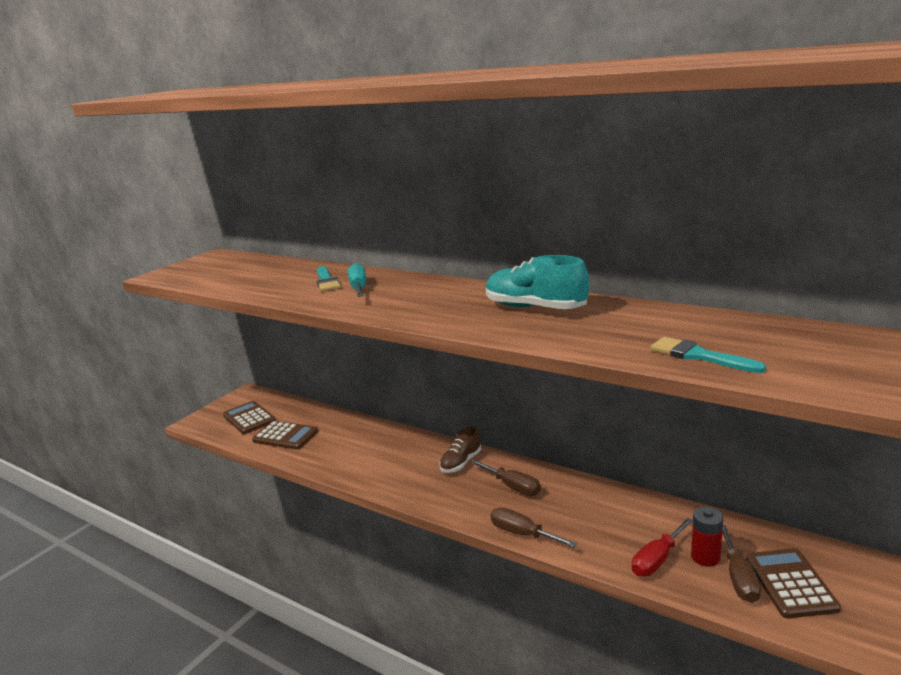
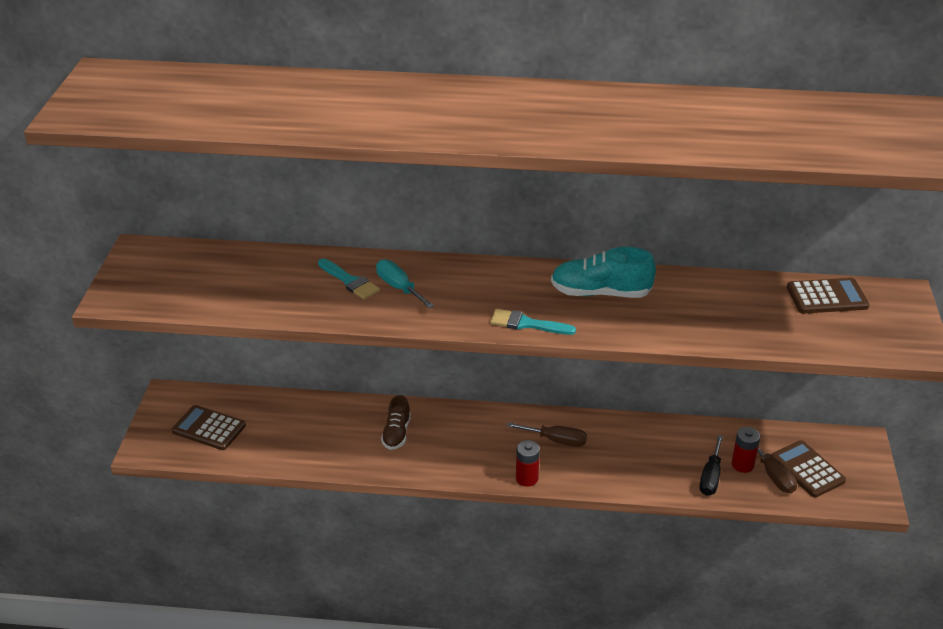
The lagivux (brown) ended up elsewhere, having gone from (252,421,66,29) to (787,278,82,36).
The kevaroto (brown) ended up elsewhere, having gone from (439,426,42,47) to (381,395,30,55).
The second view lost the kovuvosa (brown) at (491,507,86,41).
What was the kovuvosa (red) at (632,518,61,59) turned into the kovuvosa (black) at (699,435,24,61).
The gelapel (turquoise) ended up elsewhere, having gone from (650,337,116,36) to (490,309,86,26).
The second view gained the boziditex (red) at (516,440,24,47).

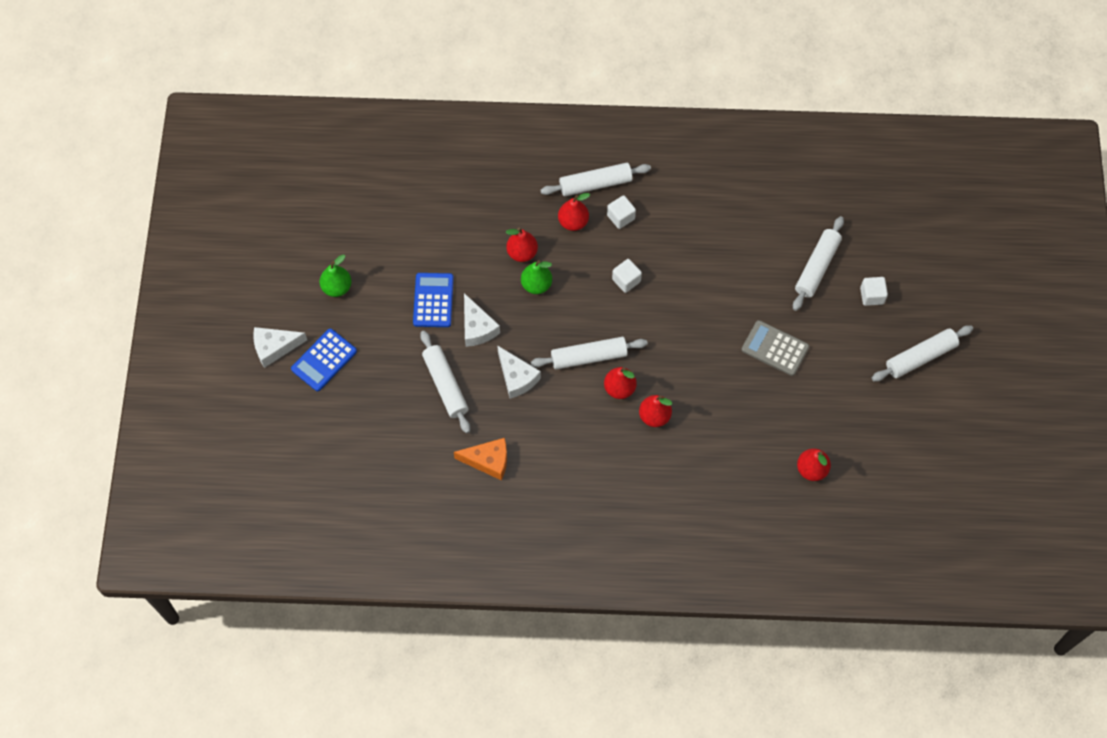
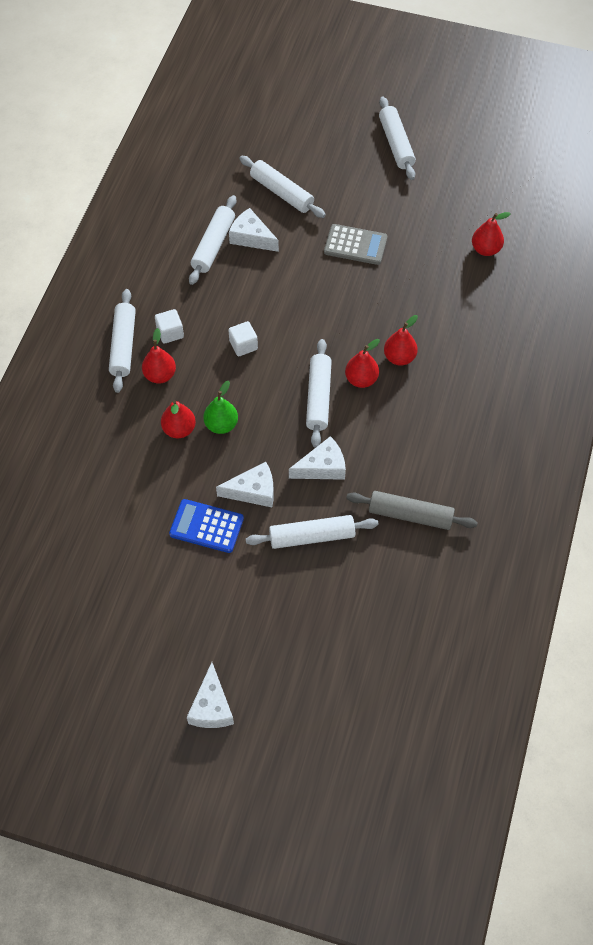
The second view lost the lagivux (blue) at (291,329,66,62).
The second view lost the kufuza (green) at (320,255,31,42).
Where the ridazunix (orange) stood at (454,438,53,42), the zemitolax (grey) came to stand at (347,491,131,39).
The lagivux (grey) at (741,320,68,56) ended up facing another way, 120 degrees counterclockwise from before.
The second view lost the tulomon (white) at (860,277,28,29).
The second view gained the zemitolax (white) at (189,195,47,90).
The second view gained the ridazunix (white) at (229,208,50,44).

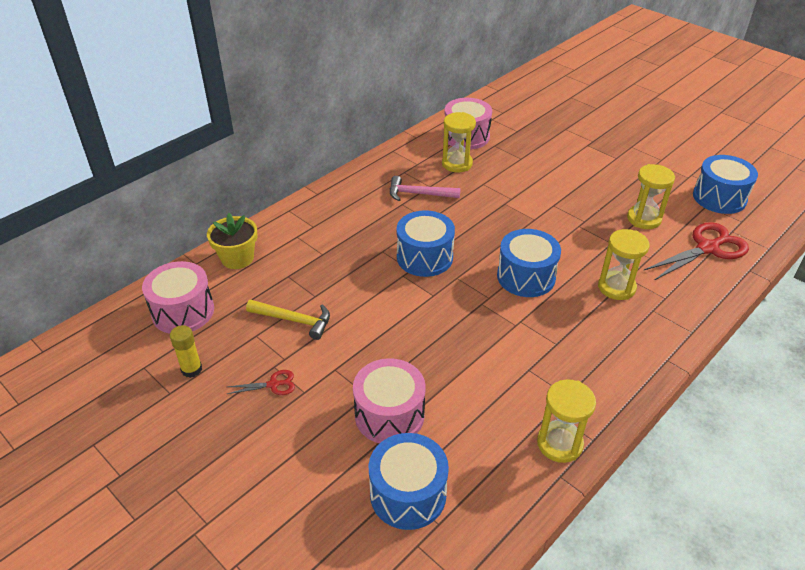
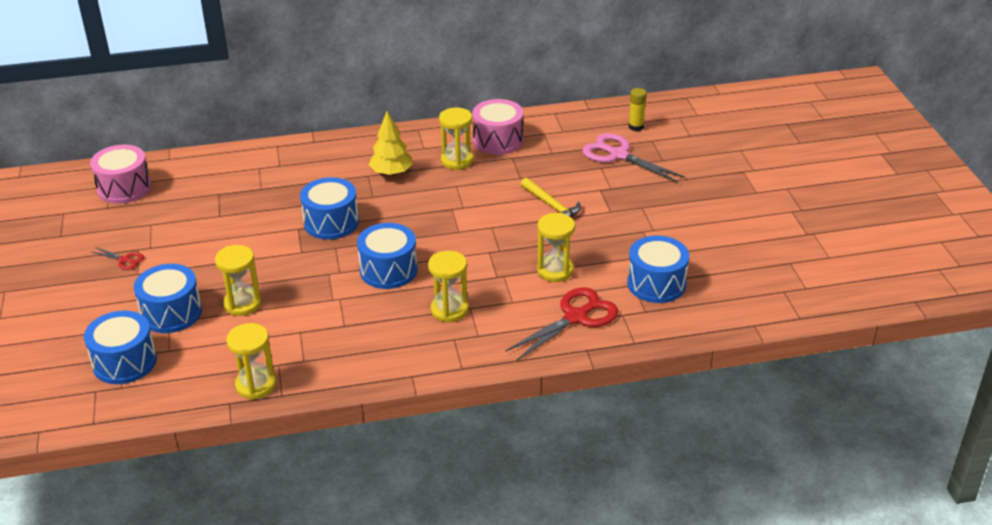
The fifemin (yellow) ended up elsewhere, having gone from (170,325,32,53) to (629,88,18,43).
The second view lost the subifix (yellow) at (207,213,51,56).
The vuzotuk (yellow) ended up elsewhere, having gone from (246,300,84,40) to (521,178,60,40).
What was the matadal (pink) at (353,358,72,85) turned into the matadal (blue) at (134,264,68,69).
Where the vuzotuk (pink) stood at (390,176,71,25), the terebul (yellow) came to stand at (369,111,44,65).
The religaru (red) at (644,222,105,59) ended up facing another way, 45 degrees counterclockwise from before.
The second view gained the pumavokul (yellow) at (215,245,46,71).
The second view gained the religaru (pink) at (582,133,103,50).

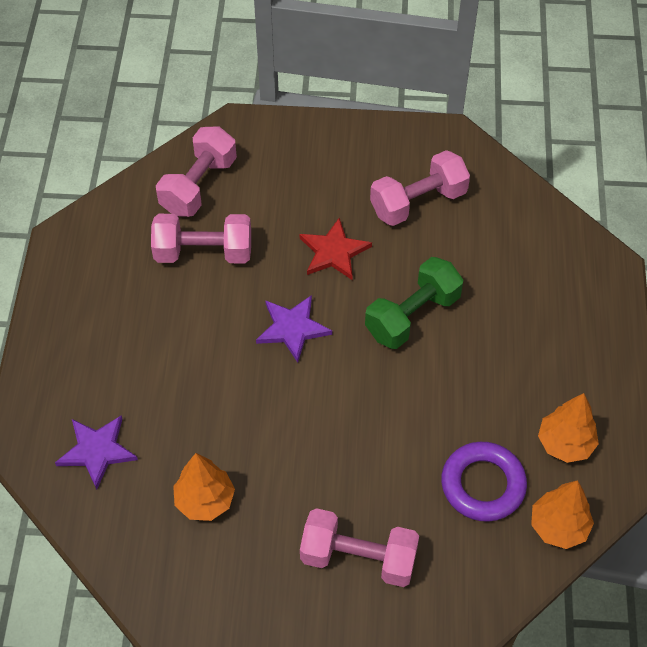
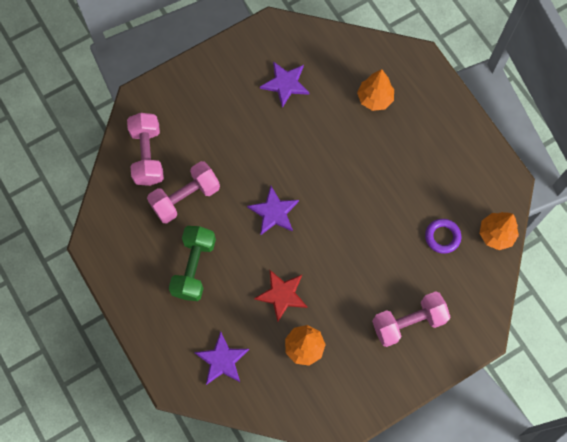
The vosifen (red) ended up elsewhere, having gone from (300,218,72,62) to (254,270,53,52).
The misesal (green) ended up elsewhere, having gone from (365,257,98,92) to (169,226,47,75).
Where the misesal (pink) stood at (370,150,100,76), the vosifen (purple) came to stand at (260,61,50,47).
The size of the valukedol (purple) at (441,442,86,80) changed by a factor of 0.66.
The terebul (orange) ended up elsewhere, having gone from (538,393,61,70) to (357,69,37,42).

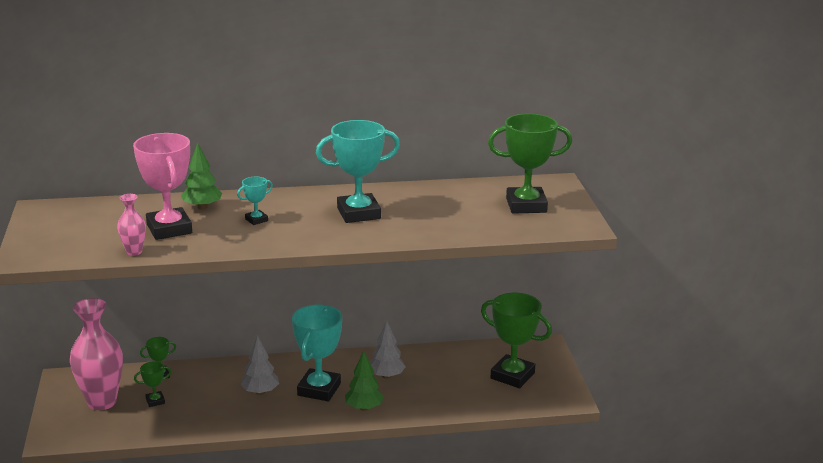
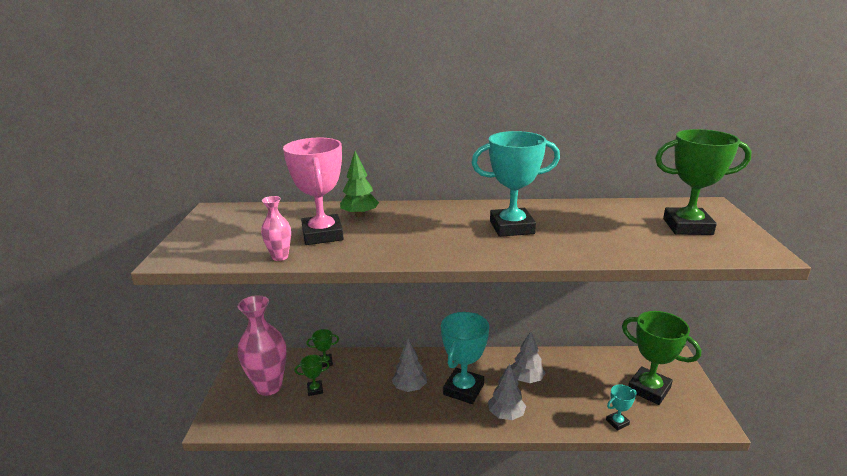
The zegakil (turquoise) ended up elsewhere, having gone from (237,177,36,48) to (606,384,30,47).
What was the terebul (green) at (345,351,39,60) turned into the terebul (grey) at (488,364,38,56).

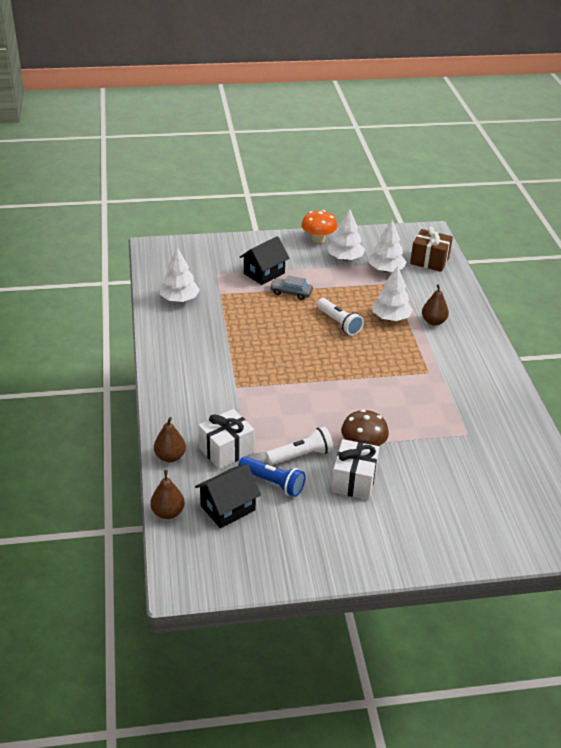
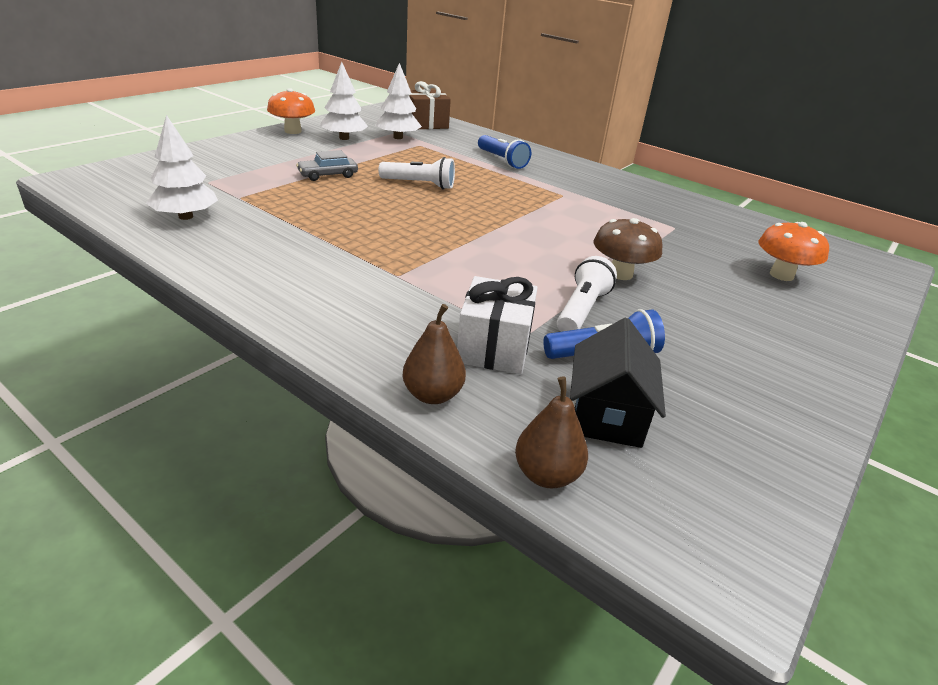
The second view lost the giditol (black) at (240,236,50,49).
The second view lost the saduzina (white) at (331,439,49,61).
The second view lost the terebul (white) at (373,266,40,55).
Where the kufuza (brown) stood at (422,284,27,42), the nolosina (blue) came to stand at (478,135,53,34).
The second view gained the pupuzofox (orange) at (759,222,70,59).

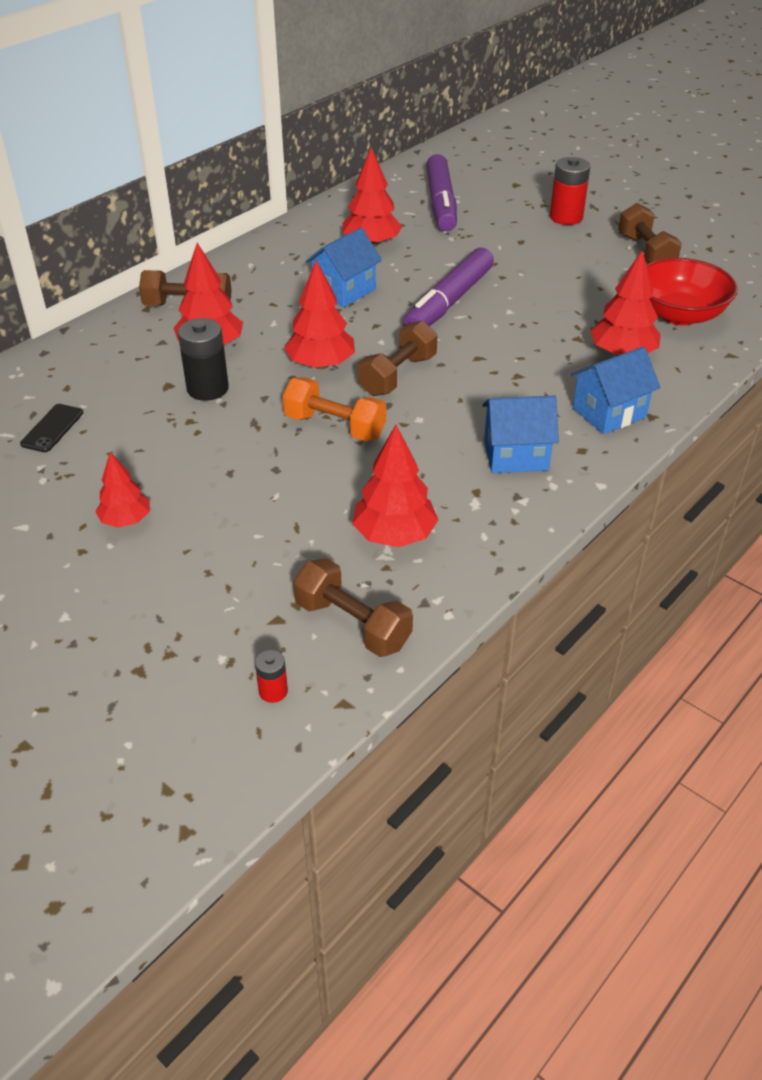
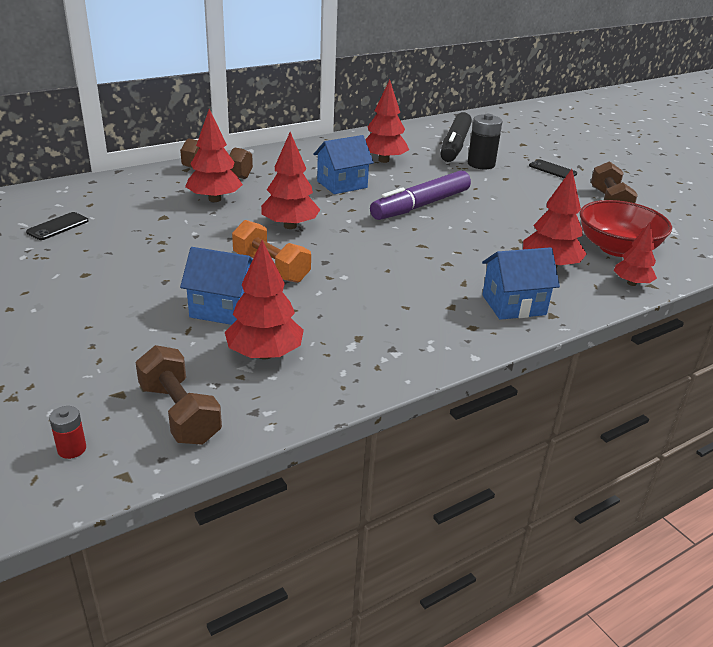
The terebul (red) ended up elsewhere, having gone from (95,452,55,76) to (613,222,44,64).
The boziditex (black) ended up elsewhere, having gone from (178,318,51,83) to (468,114,34,55).
The second view lost the misesal (brown) at (358,320,80,76).
What was the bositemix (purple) at (426,154,31,77) turned into the bositemix (black) at (440,112,32,50).
The giditol (blue) ended up elsewhere, having gone from (482,395,77,78) to (180,247,73,78).
Where the boziditex (red) stood at (550,157,41,68), the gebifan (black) came to stand at (529,159,48,20).

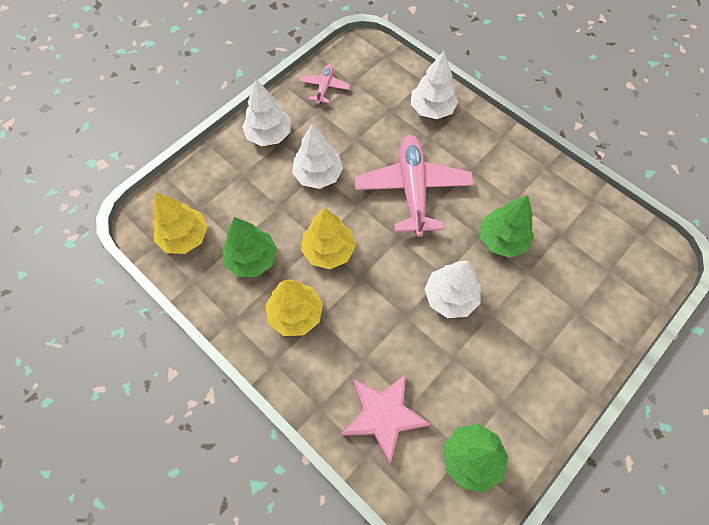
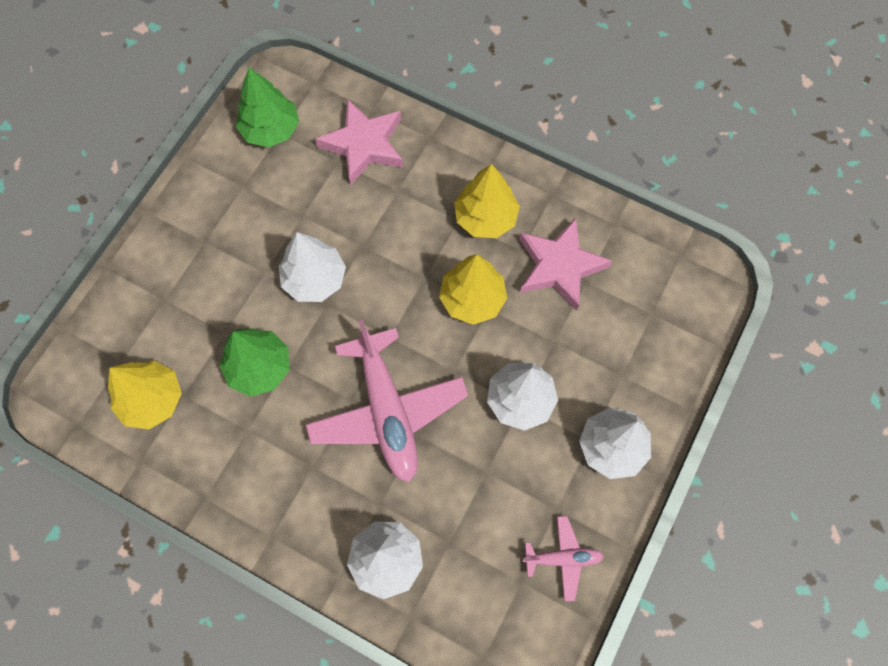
The terebul (yellow) ended up elsewhere, having gone from (152,193,56,61) to (108,361,74,68).
Where the terebul (green) stood at (222,217,55,60), the vosifen (pink) came to stand at (519,218,93,93).
The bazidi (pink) at (299,64,51,40) ended up facing another way, 90 degrees counterclockwise from before.

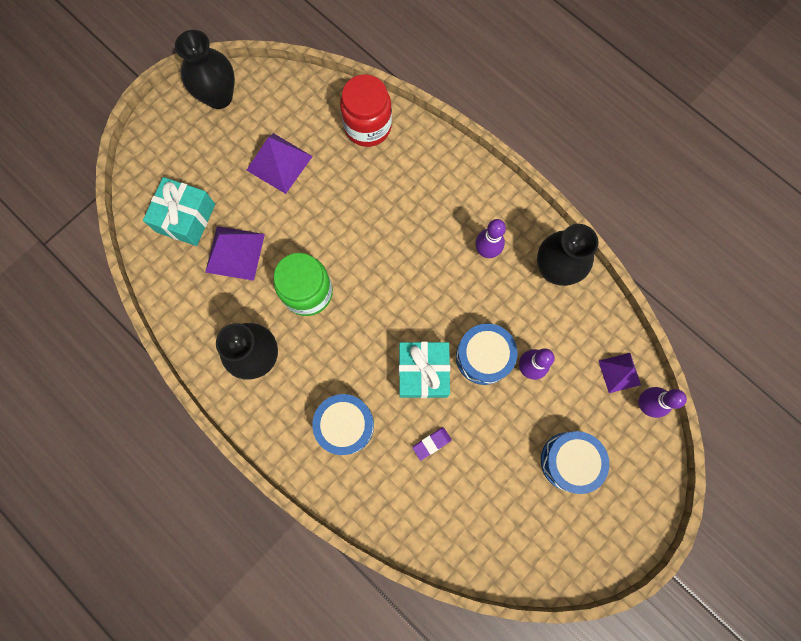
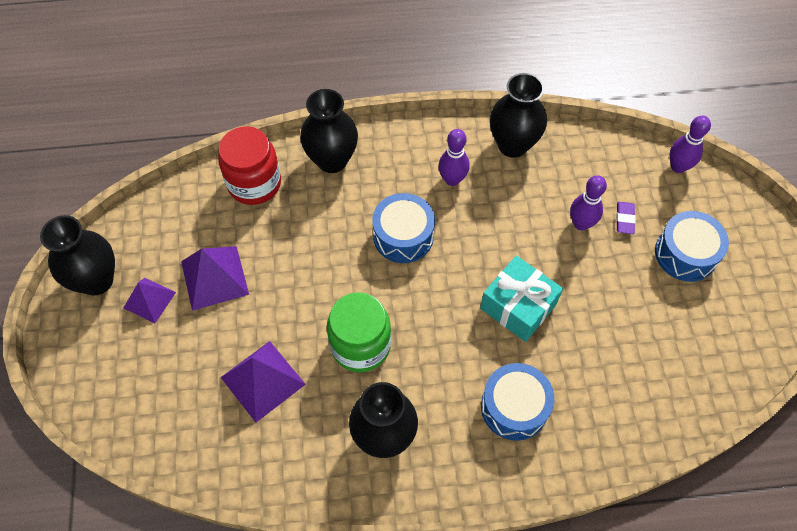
The second view lost the saduzina (turquoise) at (143,177,72,69).
The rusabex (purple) ended up elsewhere, having gone from (412,427,40,33) to (616,202,20,32).
The matadal (blue) ended up elsewhere, having gone from (456,323,62,62) to (372,193,63,70).
The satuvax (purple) ended up elsewhere, having gone from (599,353,42,40) to (124,278,52,45).
The second view gained the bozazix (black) at (300,89,58,84).

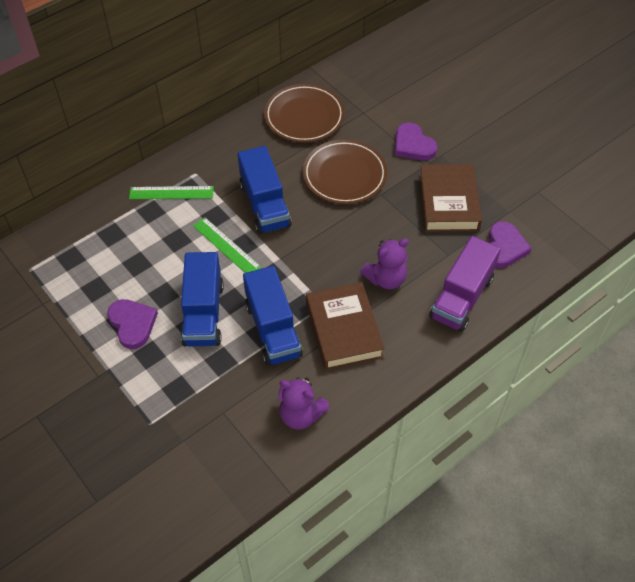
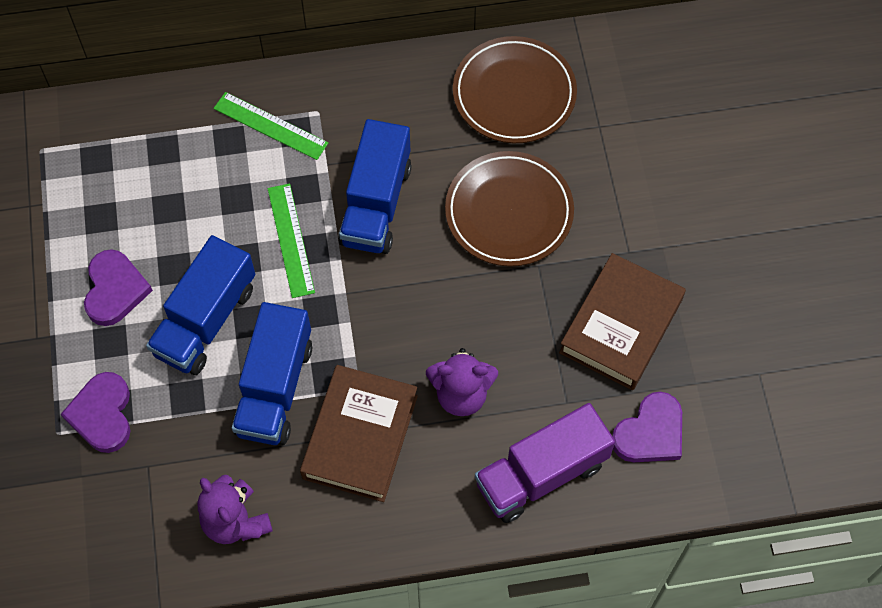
The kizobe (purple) ended up elsewhere, having gone from (395,122,42,39) to (61,372,69,81).

